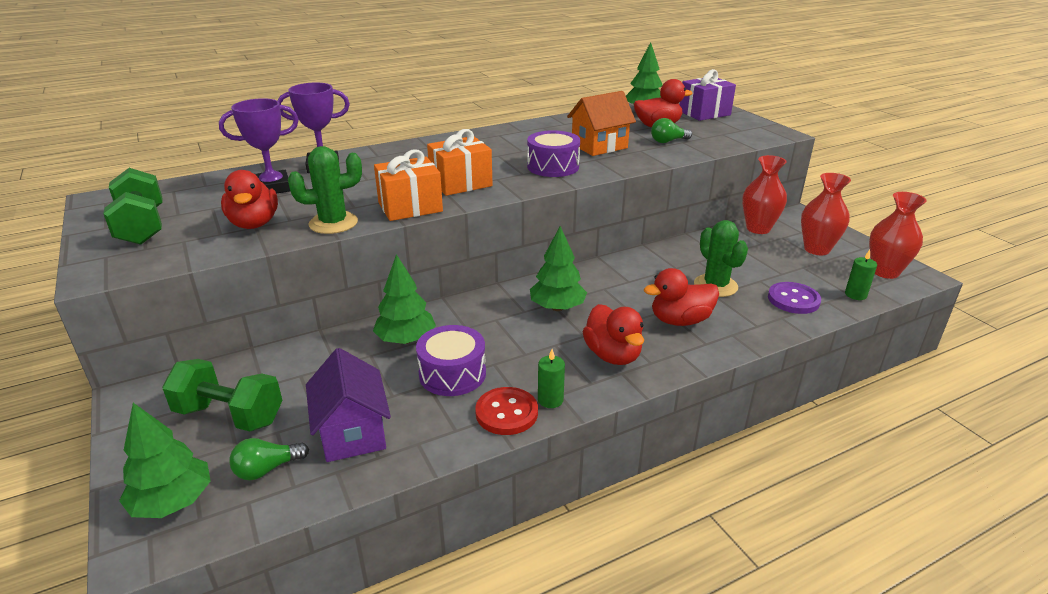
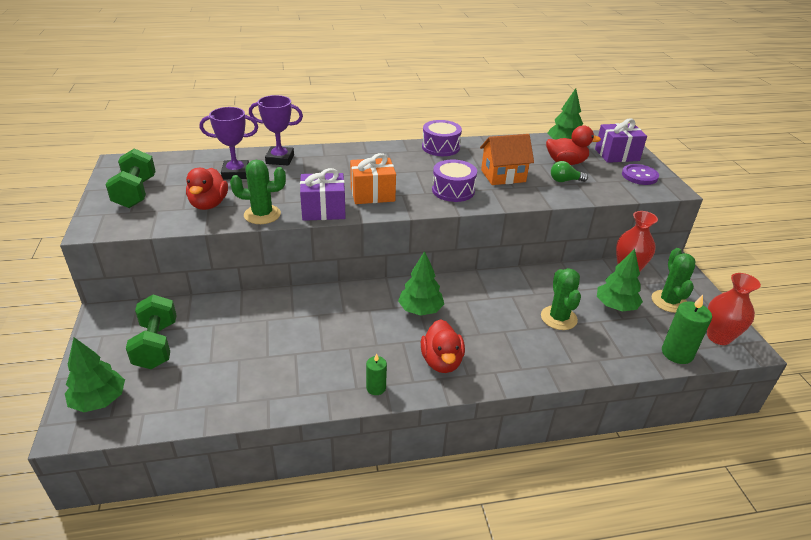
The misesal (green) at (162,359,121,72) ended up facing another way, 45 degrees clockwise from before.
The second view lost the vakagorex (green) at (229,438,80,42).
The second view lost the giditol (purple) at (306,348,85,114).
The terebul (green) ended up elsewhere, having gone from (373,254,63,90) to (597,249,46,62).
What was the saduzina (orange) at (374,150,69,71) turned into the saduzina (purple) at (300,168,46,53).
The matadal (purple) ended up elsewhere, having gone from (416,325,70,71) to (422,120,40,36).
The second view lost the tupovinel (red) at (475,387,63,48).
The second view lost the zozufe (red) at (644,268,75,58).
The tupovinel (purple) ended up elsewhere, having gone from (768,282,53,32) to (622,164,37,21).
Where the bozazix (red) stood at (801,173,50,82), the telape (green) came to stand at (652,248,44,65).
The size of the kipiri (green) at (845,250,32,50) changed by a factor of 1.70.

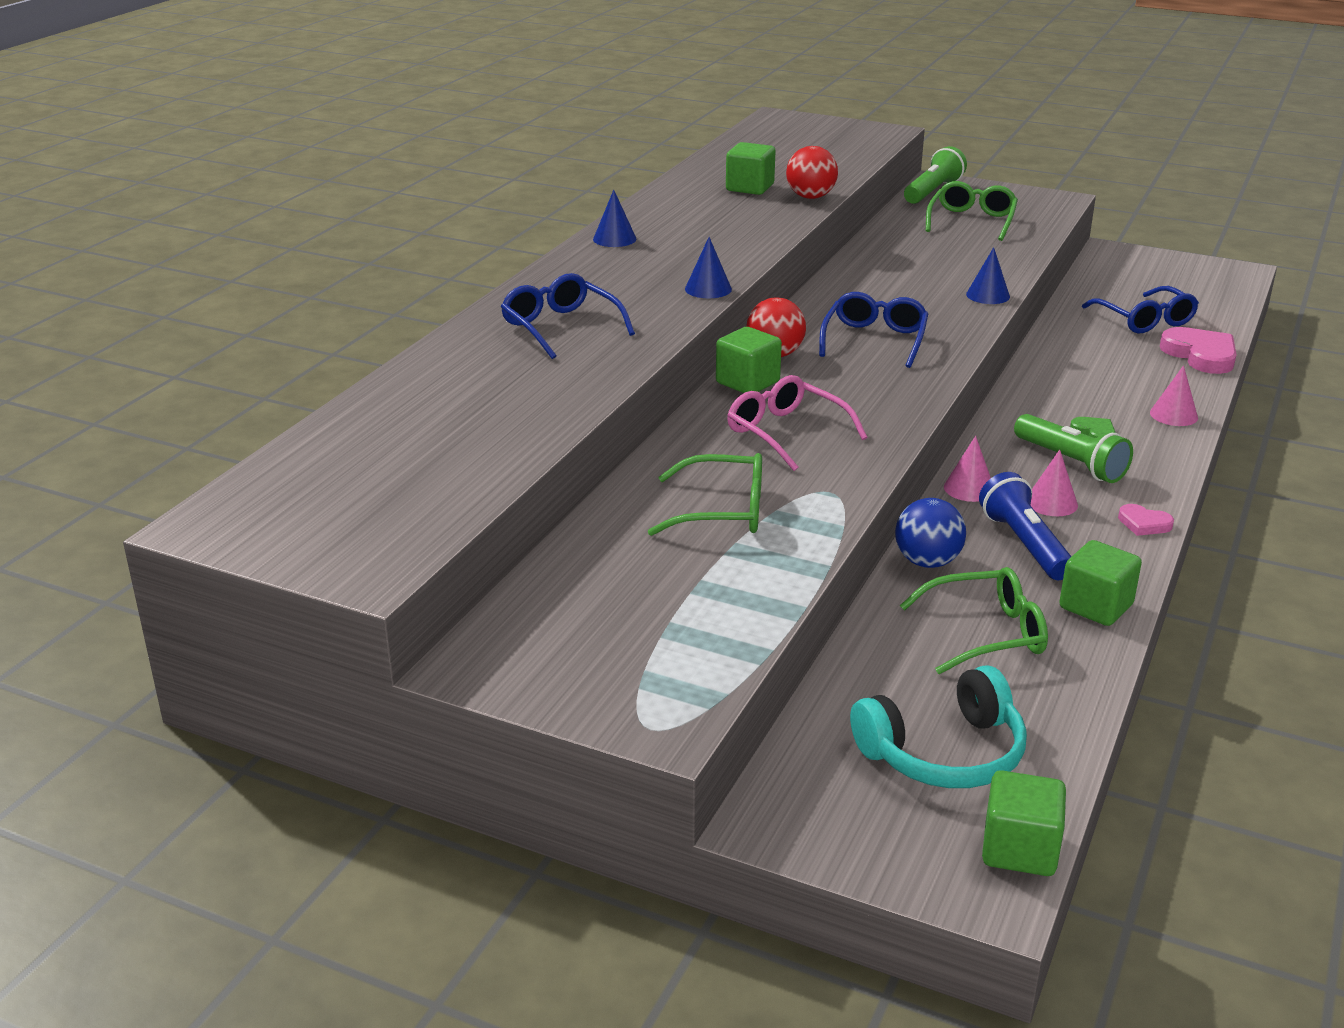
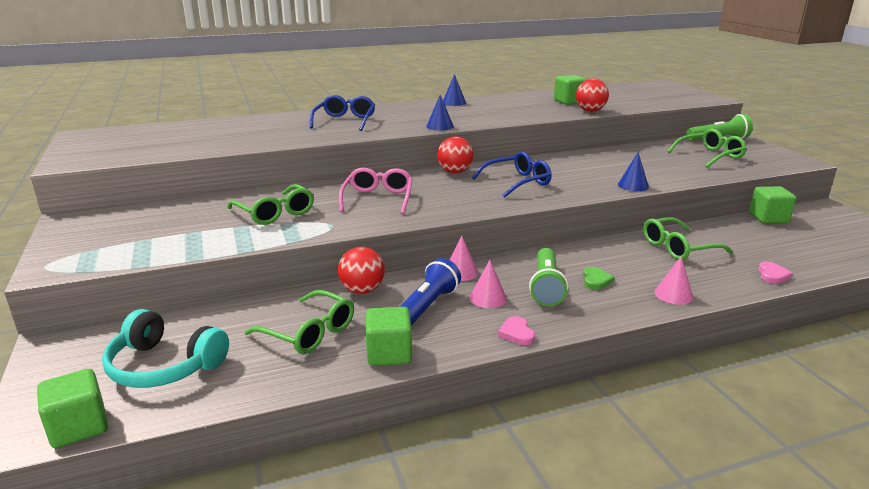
The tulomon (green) ended up elsewhere, having gone from (716,327,66,66) to (749,186,47,37).
What was the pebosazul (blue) at (895,498,71,70) turned into the pebosazul (red) at (338,247,47,47).
The second view lost the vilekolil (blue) at (1082,286,117,47).
The size of the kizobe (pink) at (1160,327,76,47) changed by a factor of 0.53.
The second view gained the vilekolil (green) at (643,217,90,43).

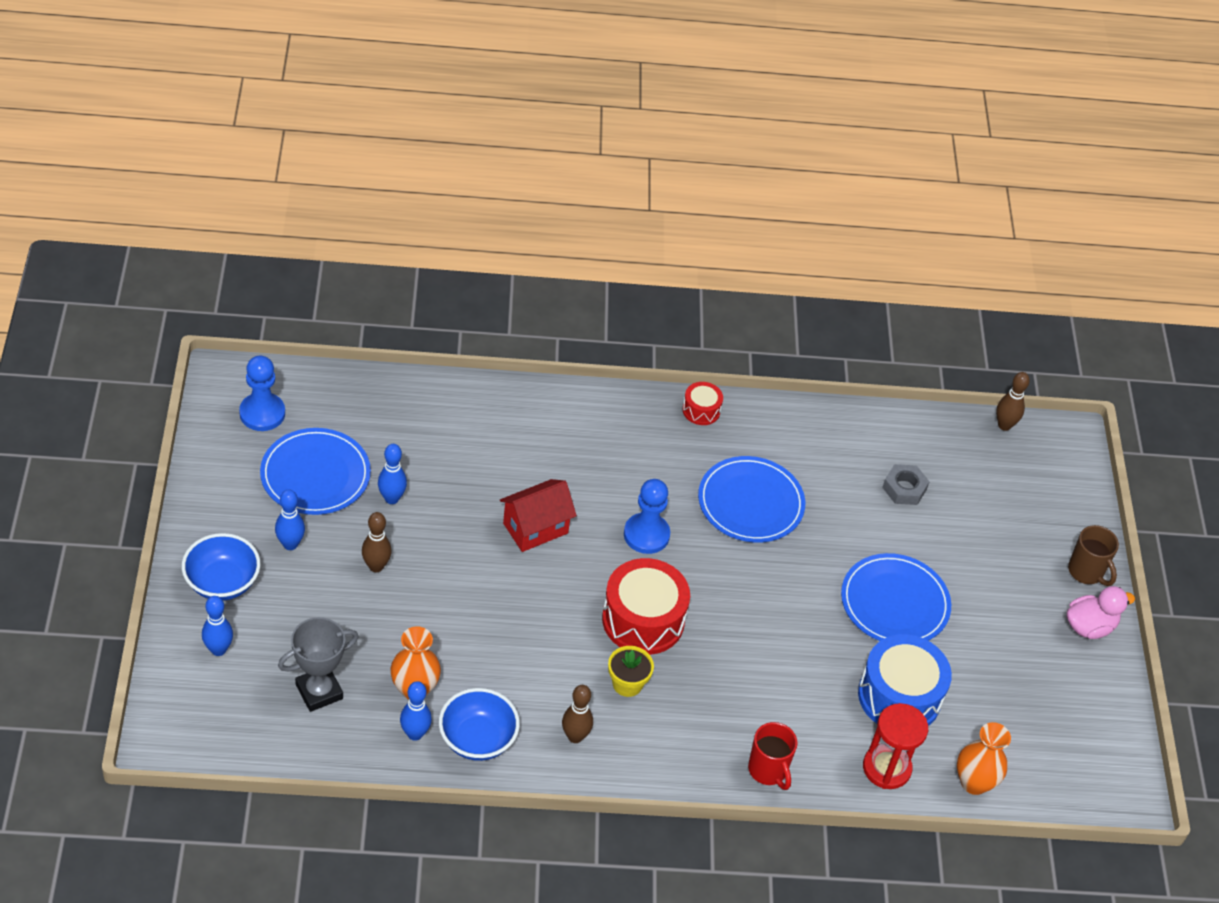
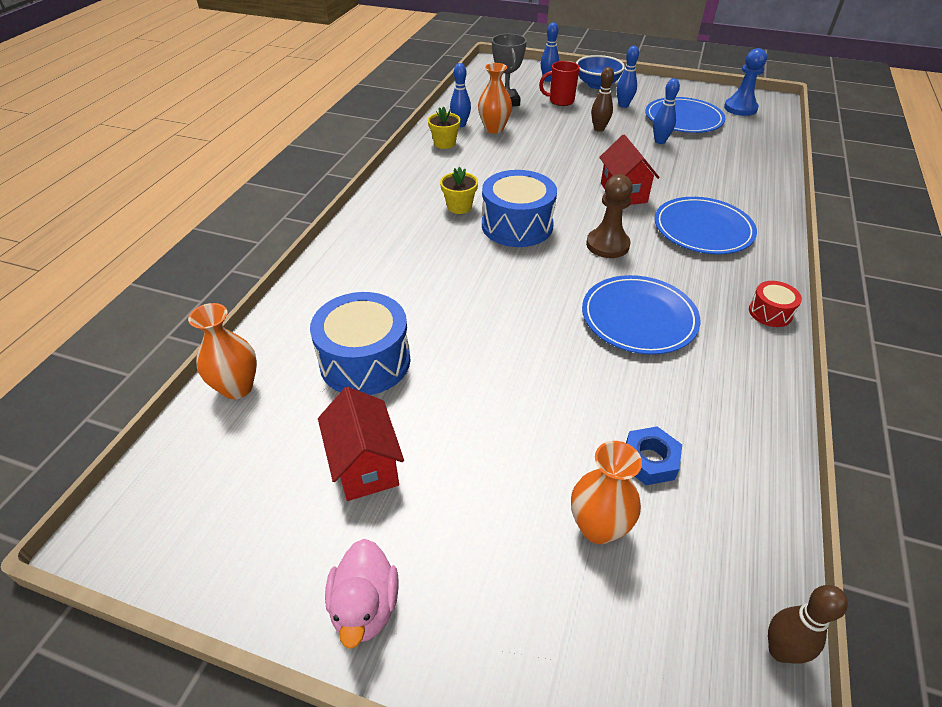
Where the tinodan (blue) stood at (439,688,81,73), the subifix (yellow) came to stand at (428,107,33,42).
The second view lost the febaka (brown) at (562,685,31,58).
What was the matadal (red) at (602,558,88,97) turned into the matadal (blue) at (482,170,75,77).
What was the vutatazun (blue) at (624,479,46,75) turned into the vutatazun (brown) at (586,174,47,84).
The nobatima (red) ended up elsewhere, having gone from (748,722,49,68) to (539,61,41,45).
The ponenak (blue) ended up elsewhere, having gone from (841,553,110,88) to (654,197,103,57).
The second view lost the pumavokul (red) at (863,703,65,86).
What was the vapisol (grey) at (882,464,48,41) turned into the vapisol (blue) at (626,426,56,59).
The second view lost the nobatima (brown) at (1068,525,51,61).
The second view gained the giditol (red) at (318,387,86,114).
The second view gained the bozazix (orange) at (571,441,71,103).

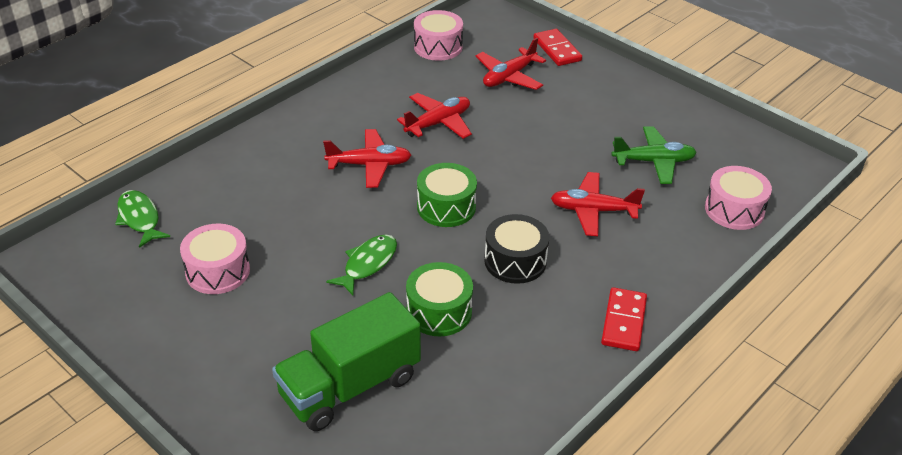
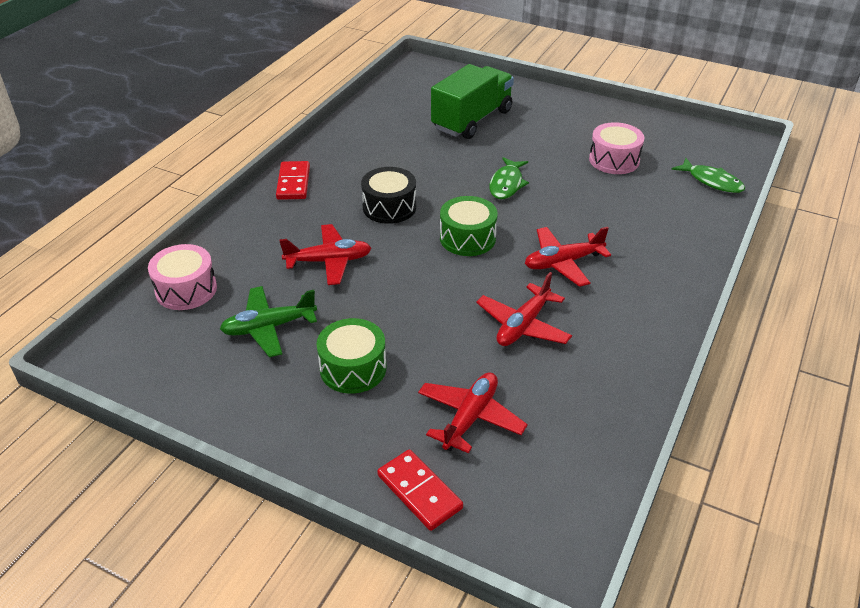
The matadal (green) ended up elsewhere, having gone from (406,262,67,74) to (316,318,70,76).
The second view lost the matadal (pink) at (414,10,49,51).

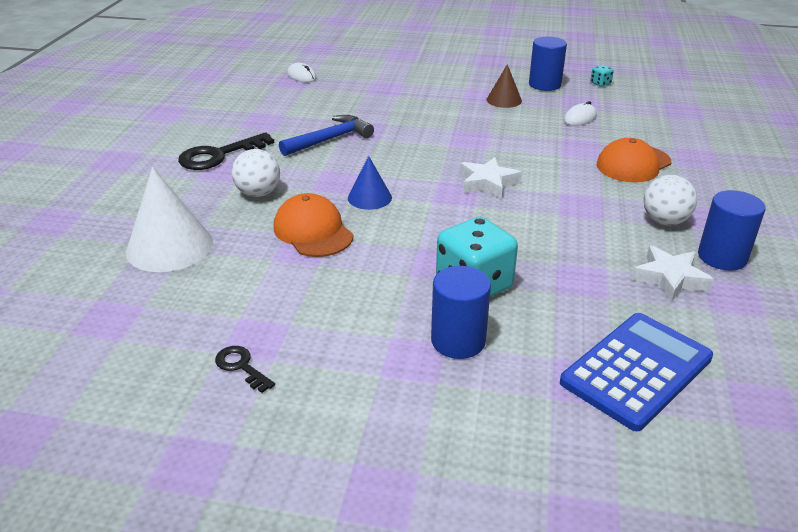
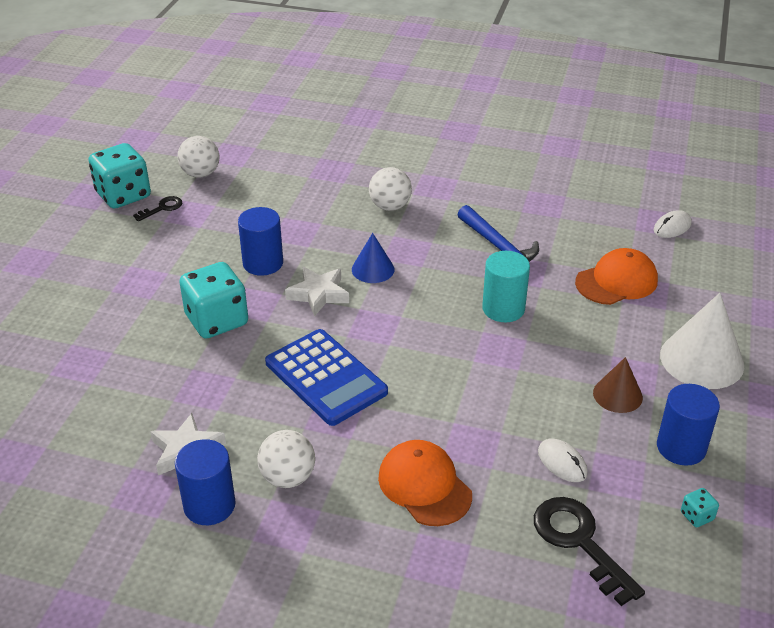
The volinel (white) ended up elsewhere, having gone from (126,167,87,105) to (660,293,84,96).
The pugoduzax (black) ended up elsewhere, having gone from (178,132,96,38) to (534,497,111,109).
The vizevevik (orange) ended up elsewhere, having gone from (274,193,80,64) to (575,248,83,57).
The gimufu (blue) ended up elsewhere, having gone from (431,266,60,93) to (238,207,45,69).
The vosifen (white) ended up elsewhere, having gone from (460,157,62,42) to (285,267,64,50).
The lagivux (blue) ended up elsewhere, having gone from (560,313,153,118) to (265,329,123,97).
The second view gained the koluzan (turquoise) at (88,143,63,66).
The second view gained the pebosazul (white) at (178,136,42,42).
The second view gained the gimufu (turquoise) at (482,251,48,71).

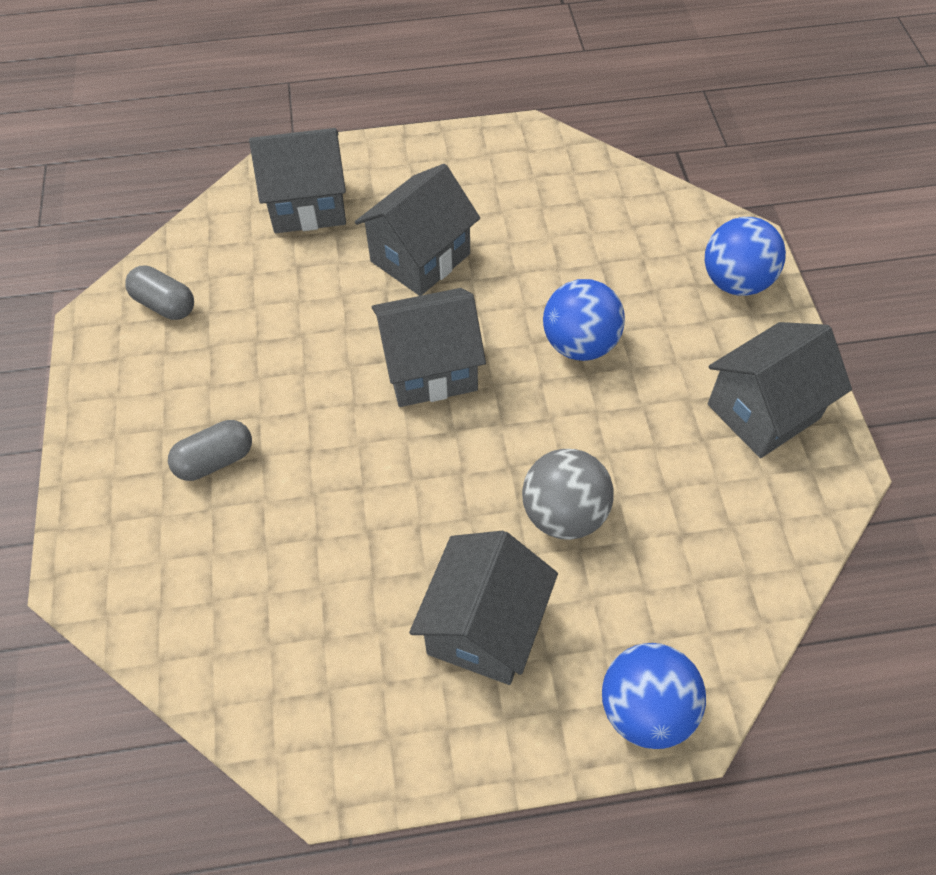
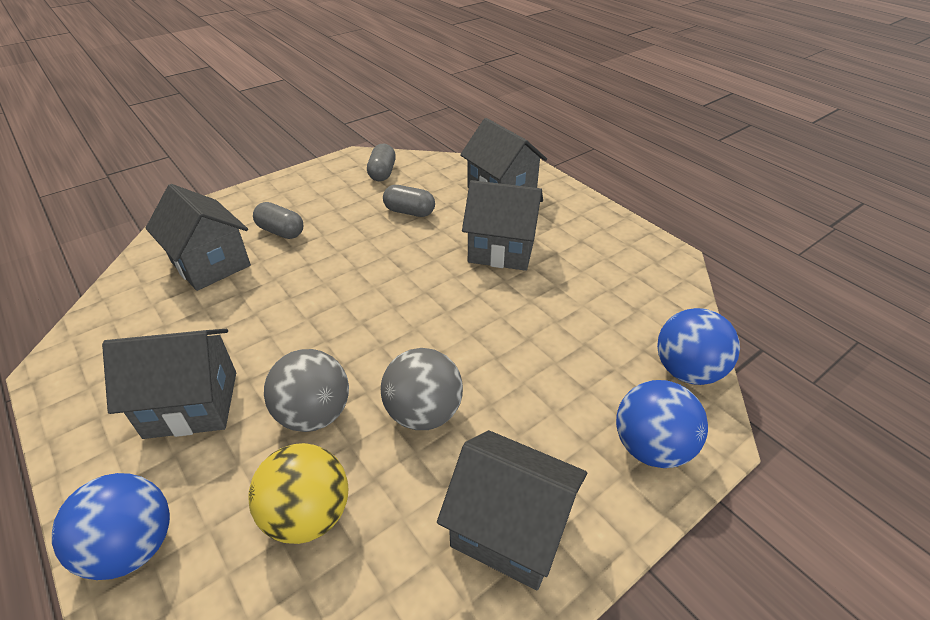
The giditol (grey) ended up elsewhere, having gone from (372,288,114,119) to (145,184,106,107).
The pebosazul (blue) ended up elsewhere, having gone from (543,279,82,82) to (657,308,83,77).
The second view gained the pebosazul (yellow) at (248,443,100,101).
The second view gained the pebosazul (grey) at (381,348,82,82).
The second view gained the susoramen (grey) at (383,185,52,32).

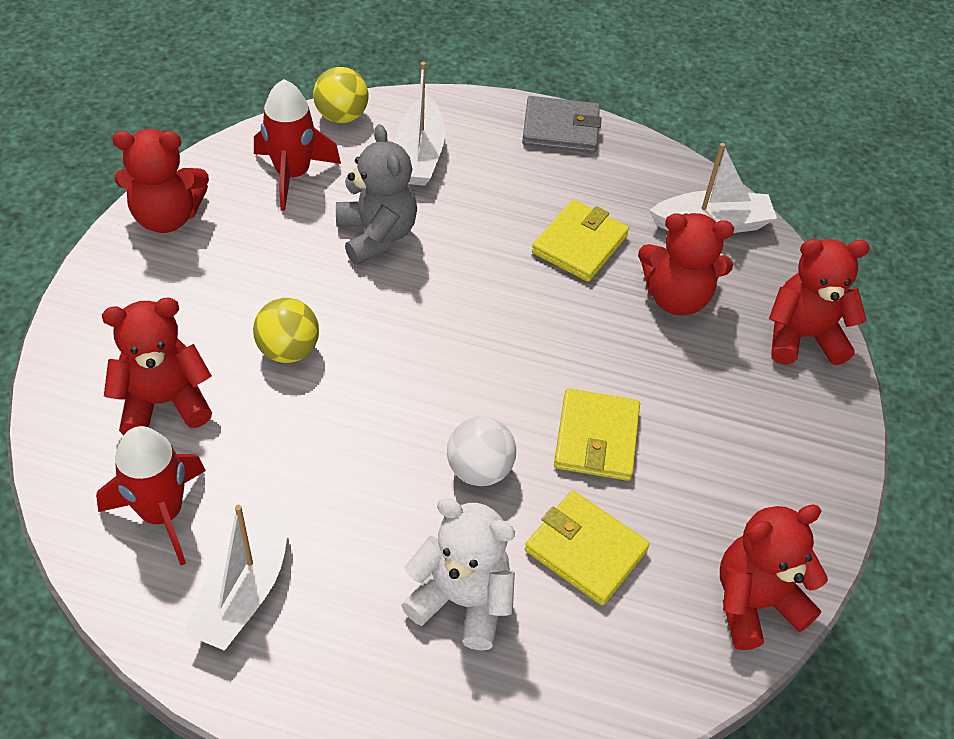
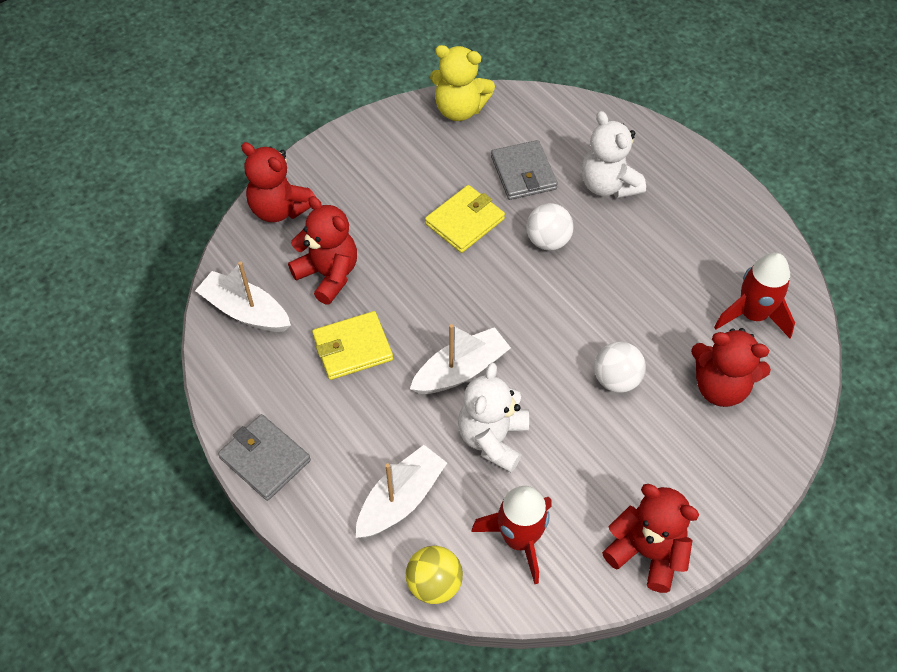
The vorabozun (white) ended up elsewhere, having gone from (184,505,104,146) to (410,324,101,70).
What was the pebosazul (yellow) at (253,298,66,65) turned into the pebosazul (white) at (594,342,52,51).
What was the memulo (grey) at (336,124,81,141) turned into the memulo (white) at (458,363,71,110).
What was the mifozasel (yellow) at (525,490,125,116) turned into the mifozasel (grey) at (491,140,67,60).
What was the memulo (red) at (720,504,108,146) turned into the memulo (yellow) at (430,45,65,76).

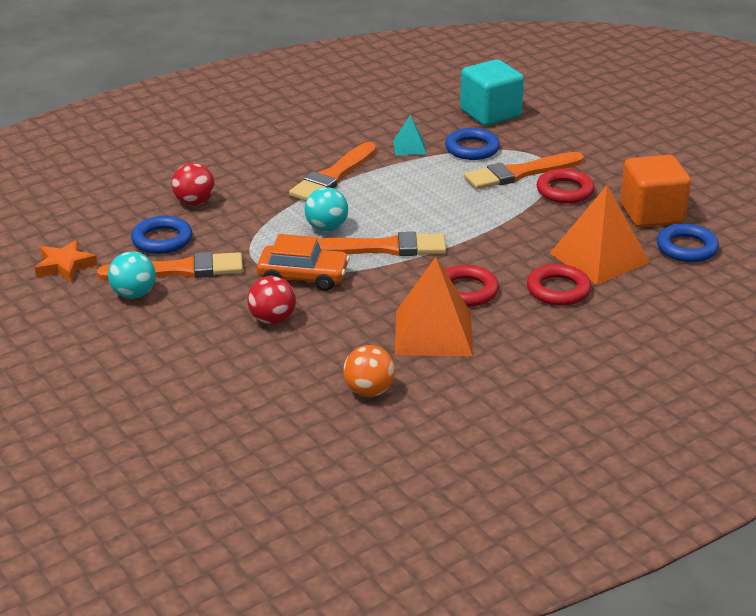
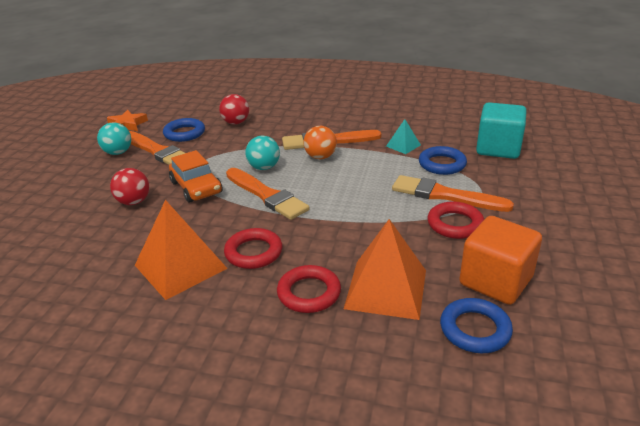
The pebosazul (orange) ended up elsewhere, having gone from (343,345,52,52) to (303,126,34,33).

